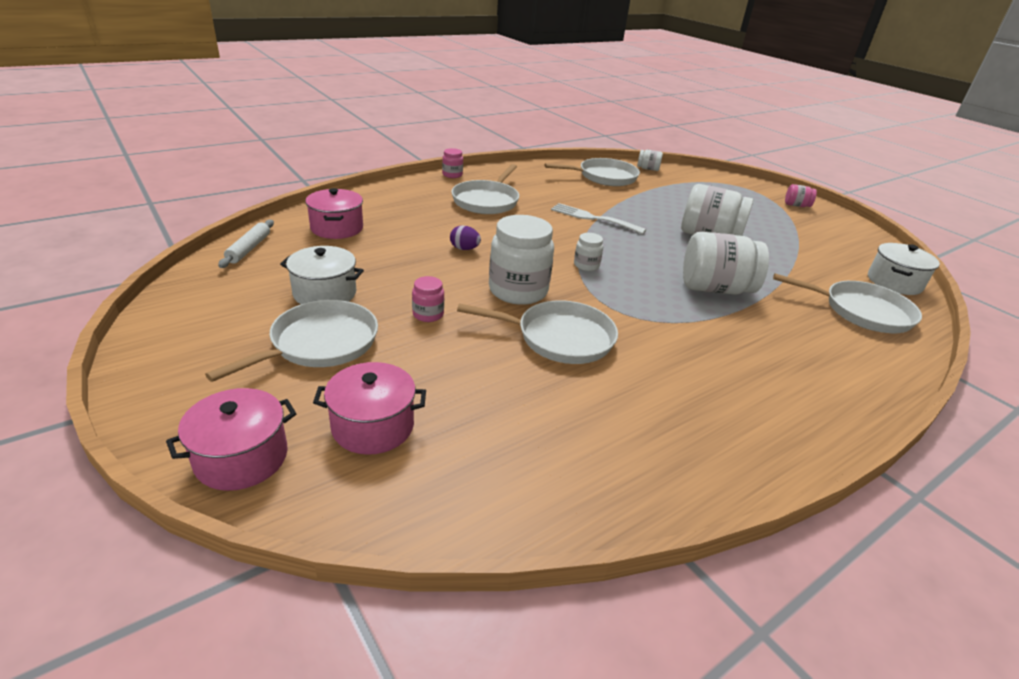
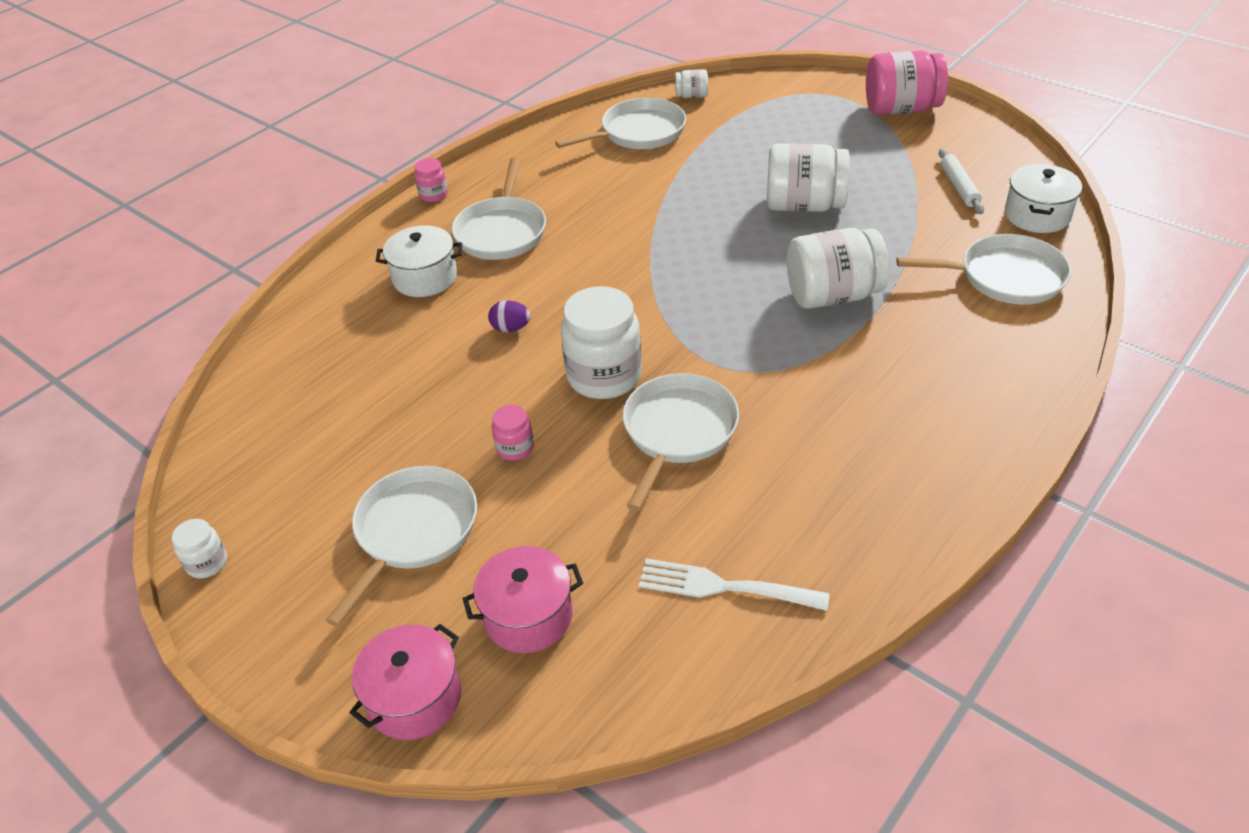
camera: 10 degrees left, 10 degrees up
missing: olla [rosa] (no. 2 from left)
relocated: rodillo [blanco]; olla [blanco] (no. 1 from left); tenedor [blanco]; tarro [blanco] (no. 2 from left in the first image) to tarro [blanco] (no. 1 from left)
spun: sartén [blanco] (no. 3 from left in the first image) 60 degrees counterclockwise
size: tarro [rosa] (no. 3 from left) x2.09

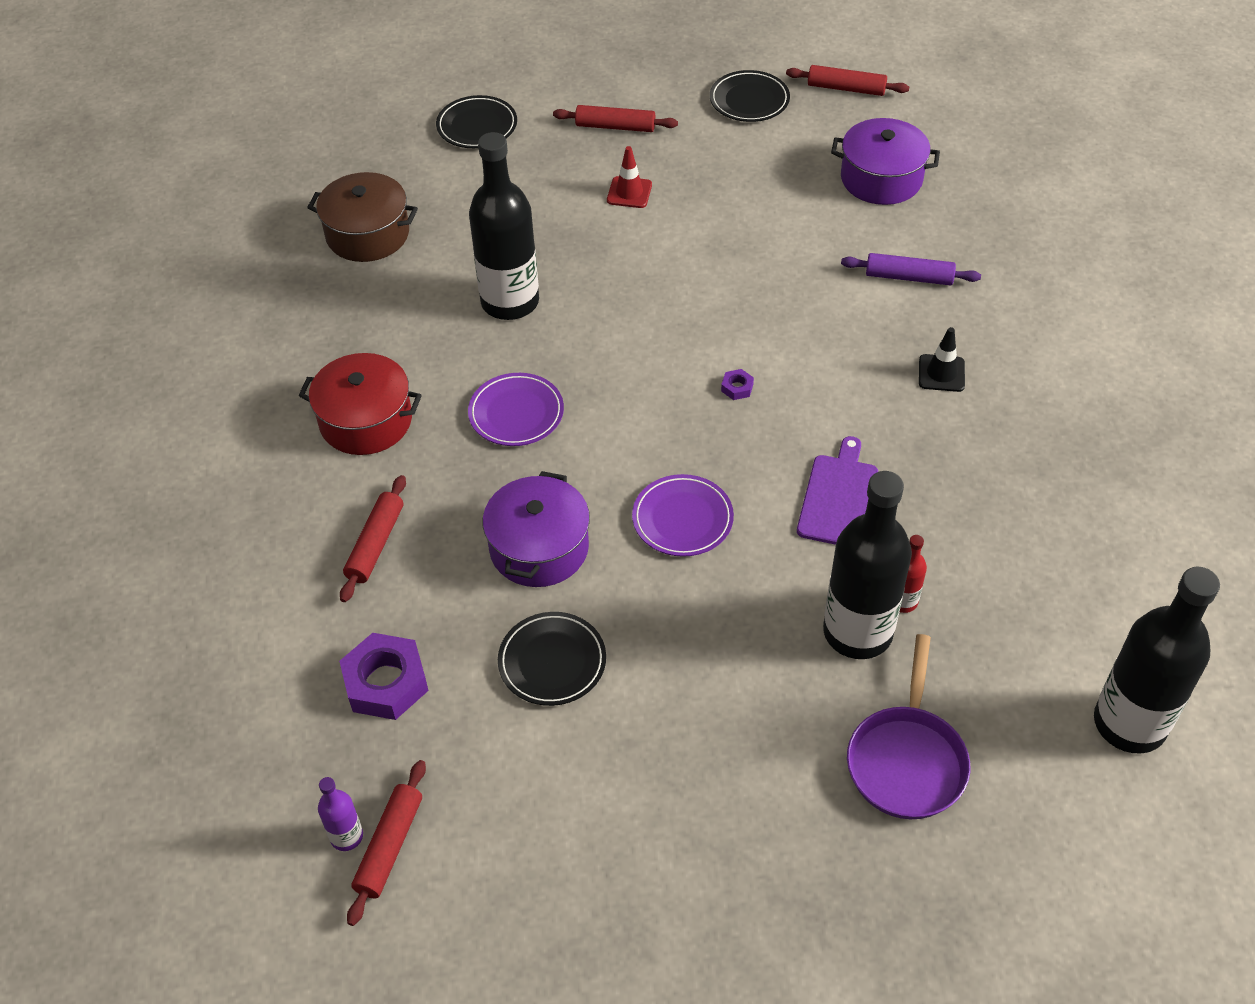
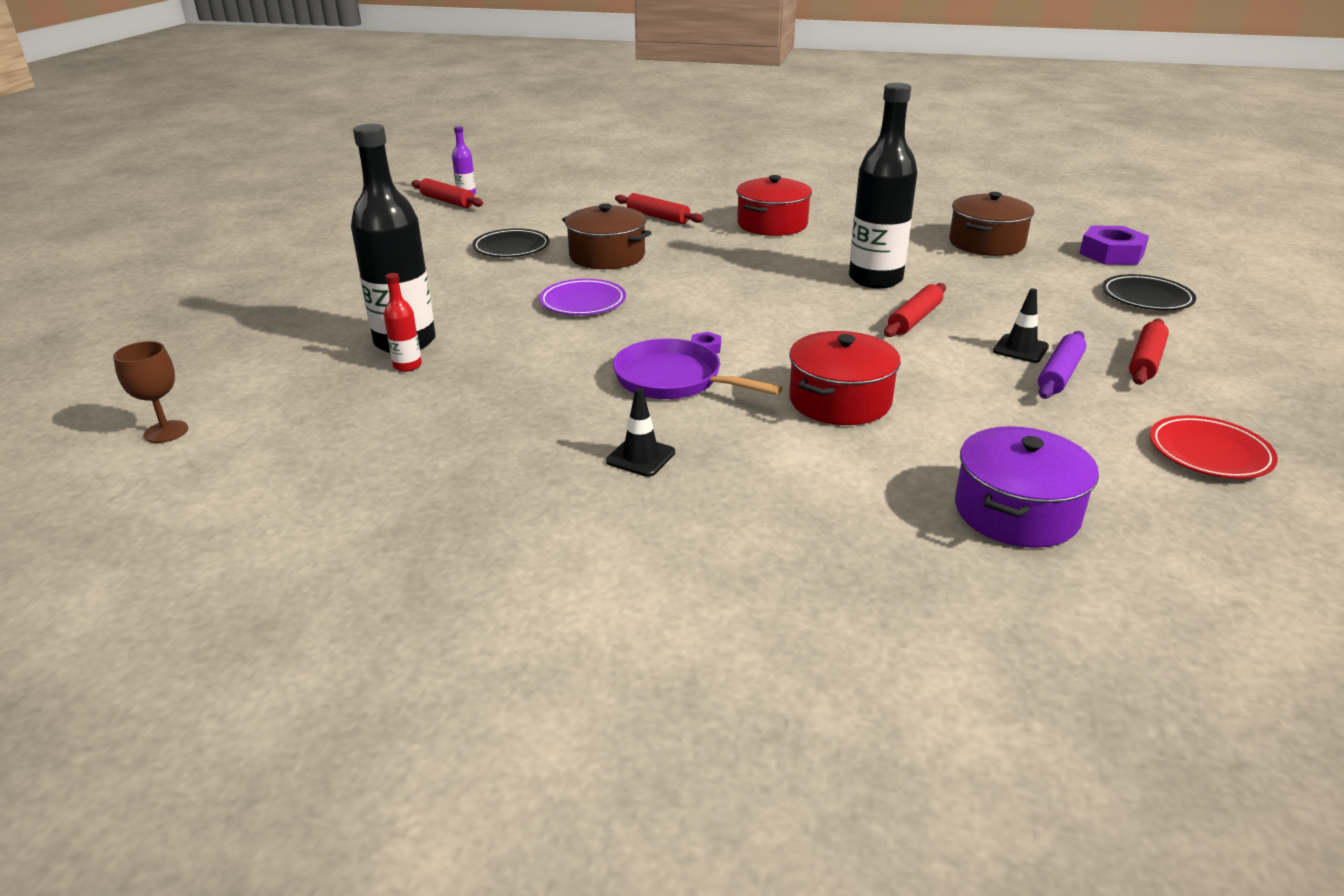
camera: 110 degrees right, 20 degrees down
missing: plato [morado] (no. 1 from left); tabla de cortar [morado]
appeared: olla [rojo] (no. 2 from left)
relocated: tuerca [morado] (no. 1 from left in the first image) to tuerca [morado] (no. 2 from left); rodillo [rojo] (no. 4 from left in the first image) to rodillo [rojo] (no. 3 from left); rodillo [morado]; sartén [morado]
exchanged: botella [negro] (no. 3 from left) to copa [marrón]
colour: olla [morado] (no. 1 from left) to olla [marrón] (no. 1 from left); cono de tráfico [rojo] to cono de tráfico [negro] (no. 2 from left); plato [negro] (no. 3 from left) to plato [rojo]

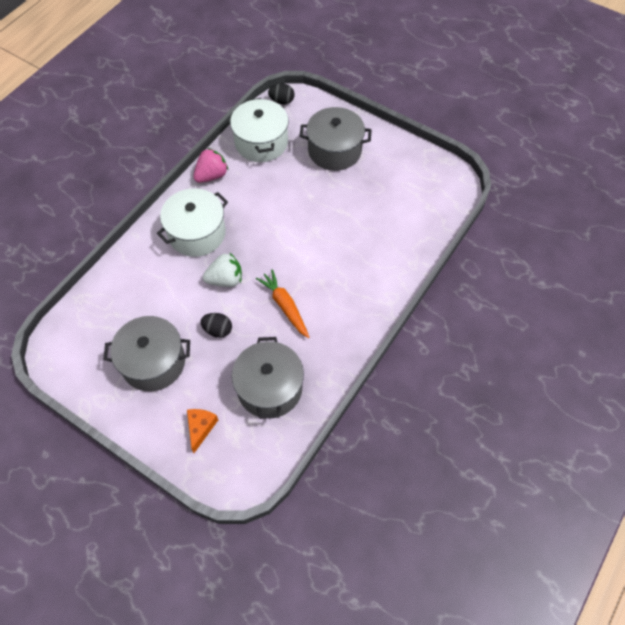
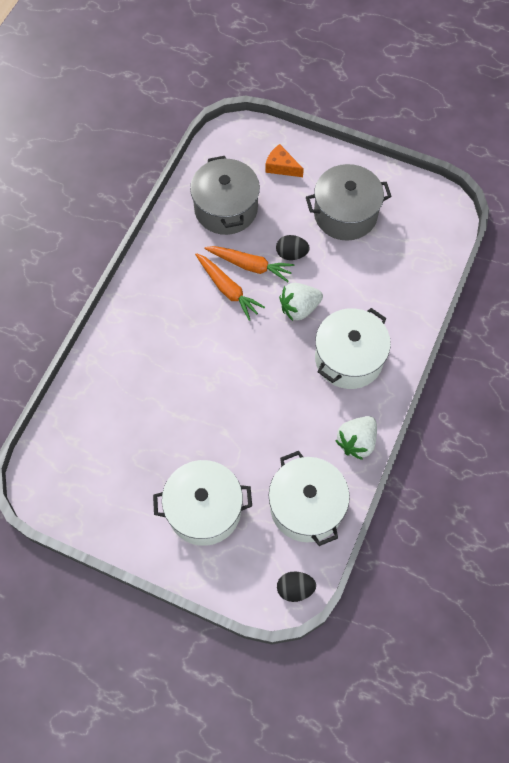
camera: 170 degrees right, 5 degrees up
appeared: zanahoria [naranja] (no. 2 from left)
colour: fresa [rosa] to fresa [blanco] (no. 2 from left); olla [gris] (no. 3 from left) to olla [blanco] (no. 1 from left)
spun: queso [naranja] 120 degrees clockwise

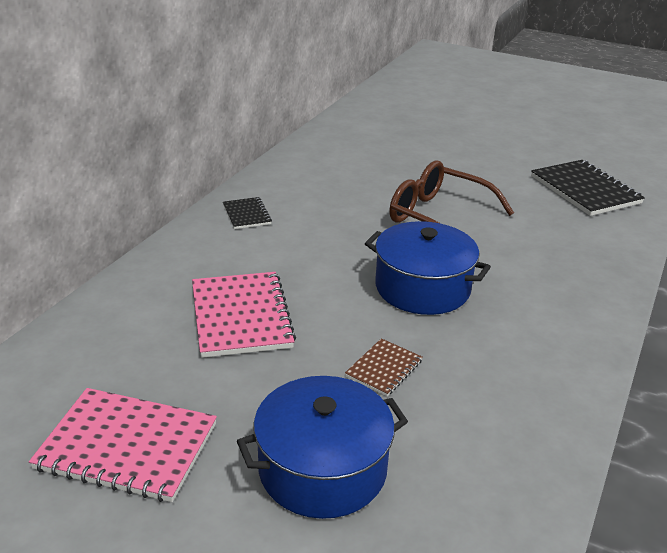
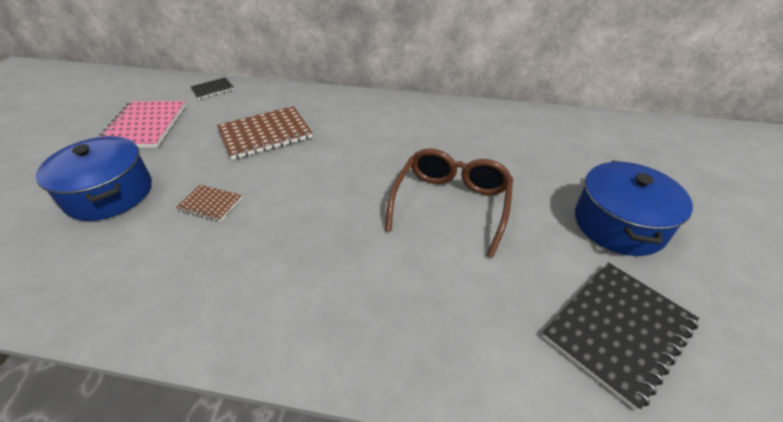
camera: 75 degrees right, 10 degrees up
relocated: cuaderno [negro] (no. 1 from left); olla [azul] (no. 2 from left)
colour: cuaderno [rosa] (no. 2 from left) to cuaderno [marrón] (no. 2 from left)

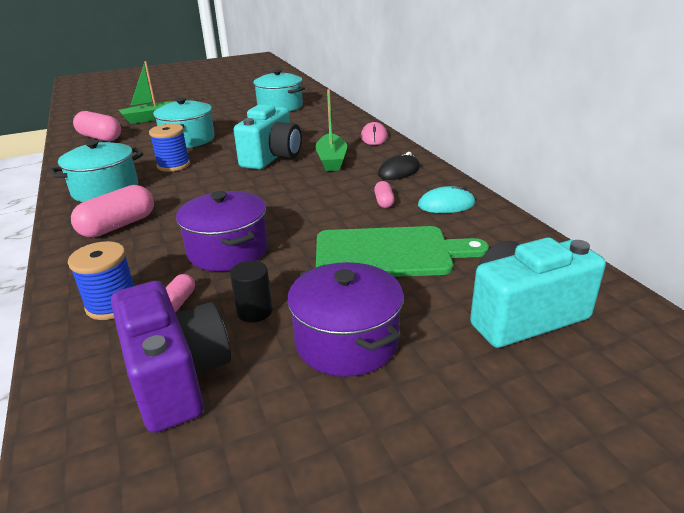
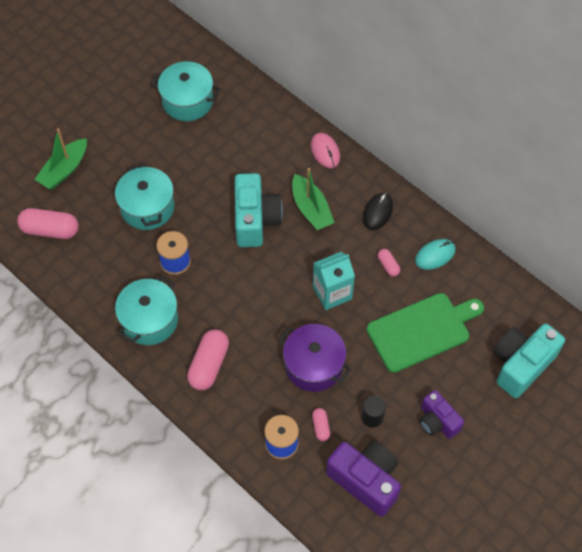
camera: 25 degrees left, 30 degrees up
appeared: cartón de leche [turquesa]
exchanged: olla [morado] (no. 2 from left) to cámara [morado] (no. 2 from left)

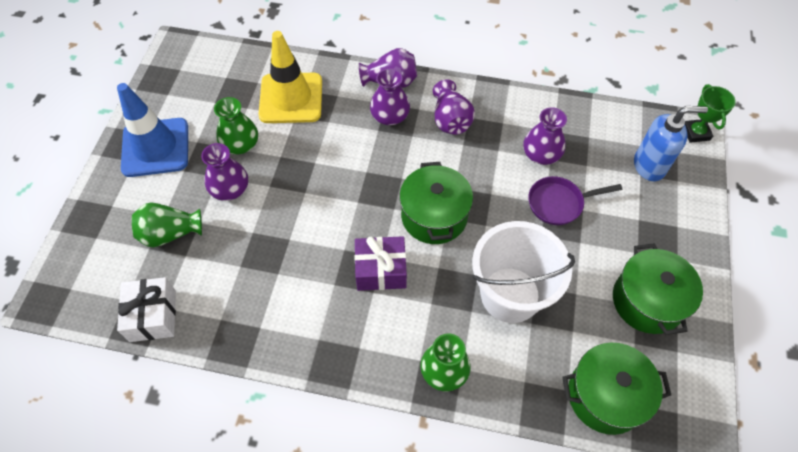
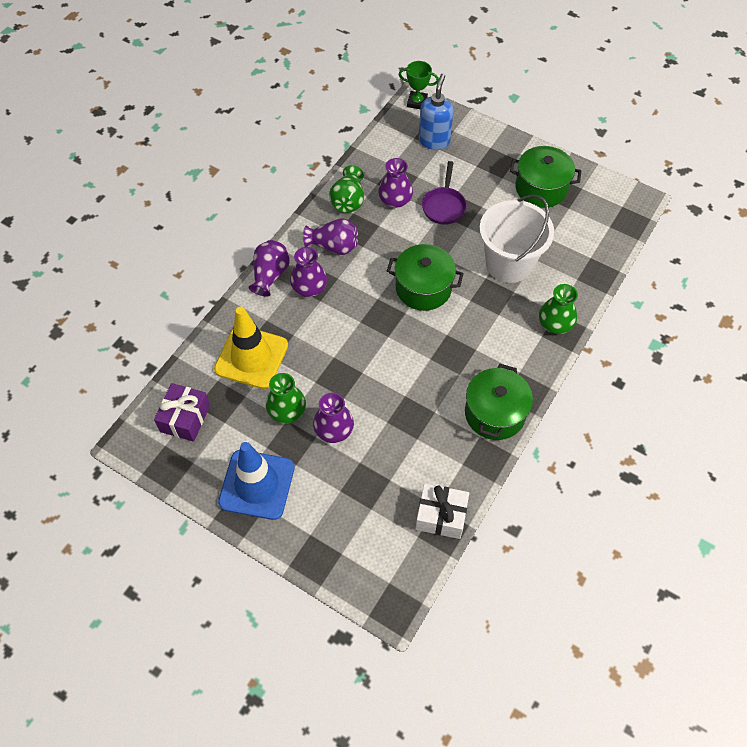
camera: 70 degrees left, 0 degrees up
relocated: florero [verde] (no. 1 from left in the first image) to florero [verde] (no. 2 from left); regalo [morado]; olla [verde] (no. 2 from left)

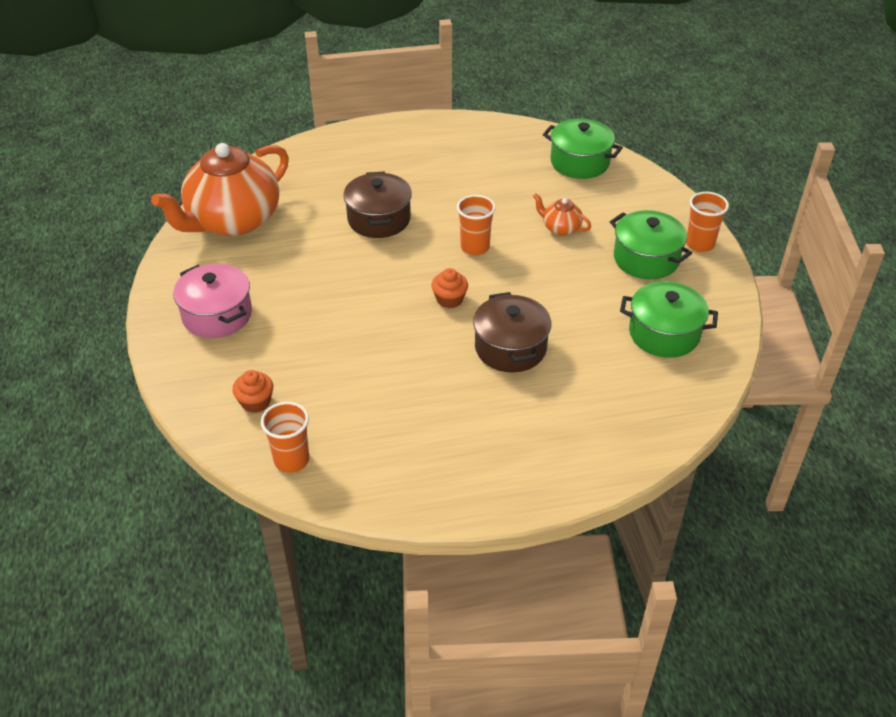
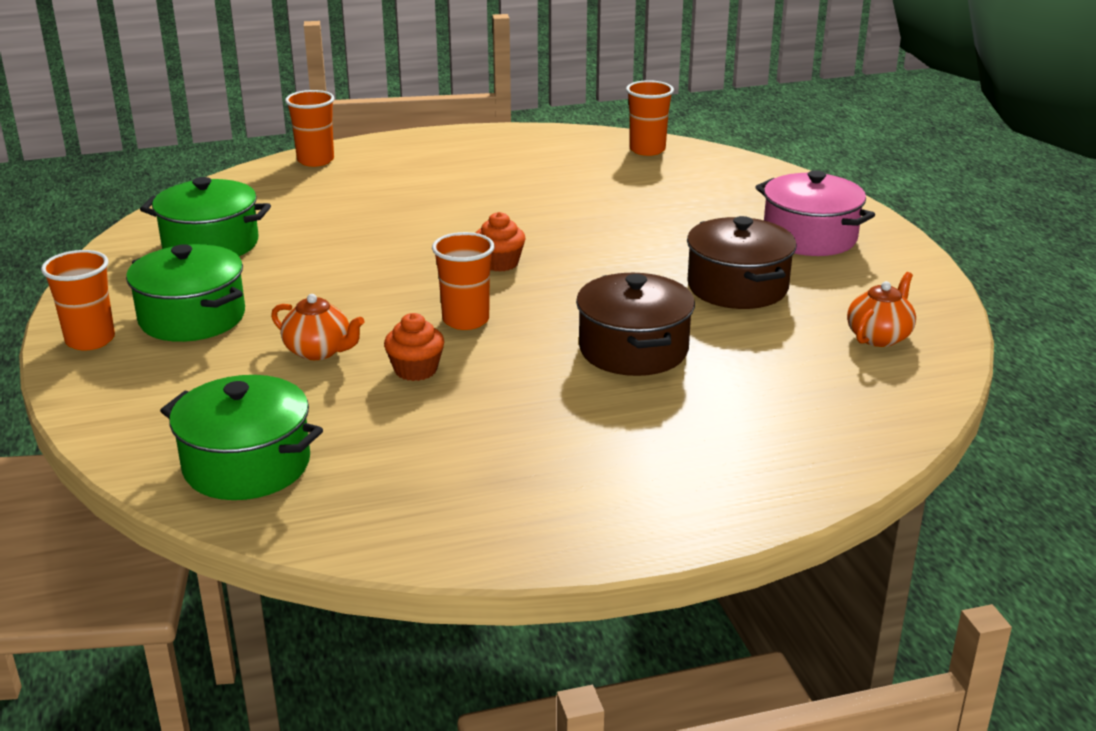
camera: 175 degrees right, 15 degrees down
appeared: vaso [naranja] (no. 2 from left)
relocated: magdalena [naranja] (no. 1 from left); olla [marrón] (no. 2 from left)
size: tetera [naranja] (no. 1 from left in the first image) x0.41

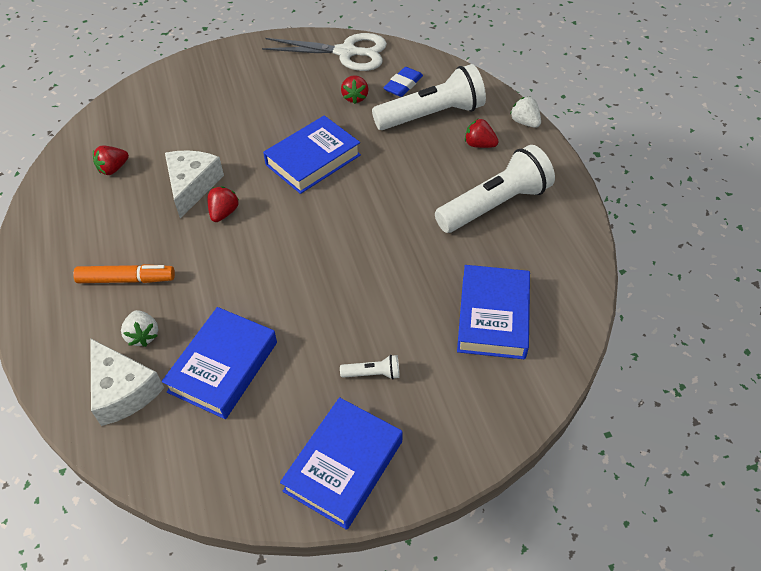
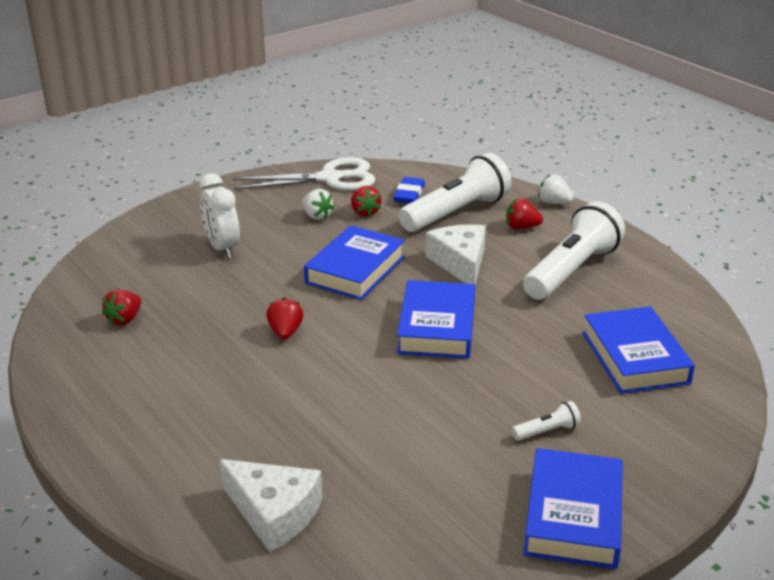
camera: 20 degrees left, 20 degrees down
missing: rotulador [naranja]
appeared: despertador [blanco]
relocated: fresa [blanco] (no. 1 from left); libro [azul] (no. 1 from left in the first image) to libro [azul] (no. 2 from left); queso [blanco] (no. 2 from left)

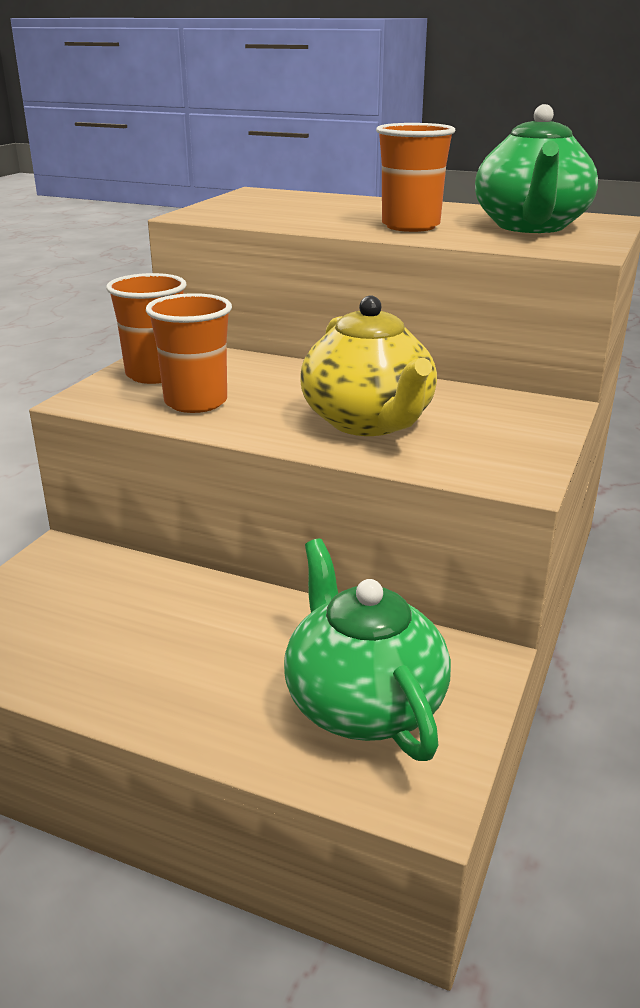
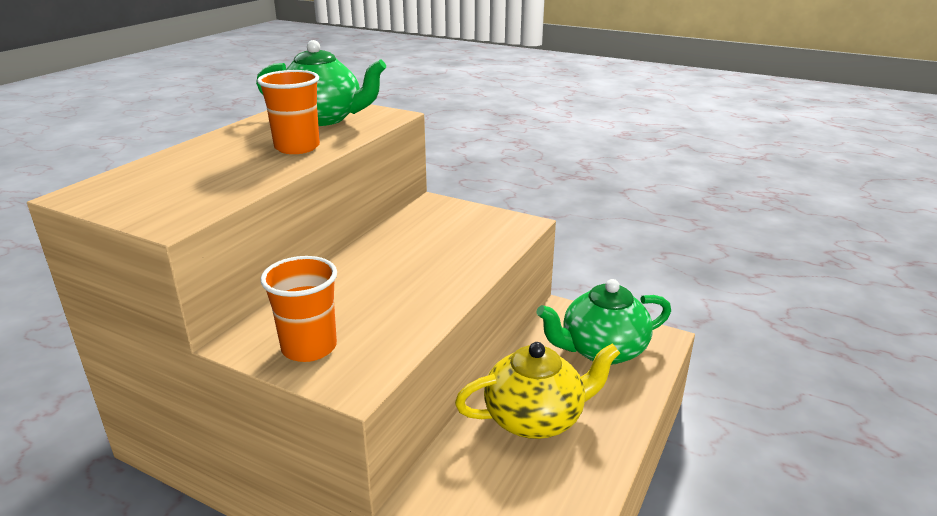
camera: 85 degrees left, 0 degrees up
missing: vaso [naranja] (no. 2 from left)
relocated: tetera [amarillo]

